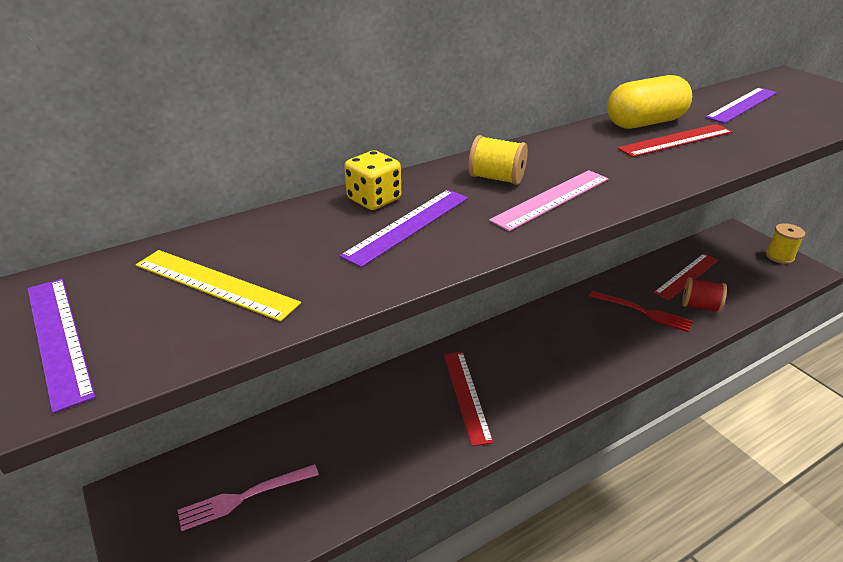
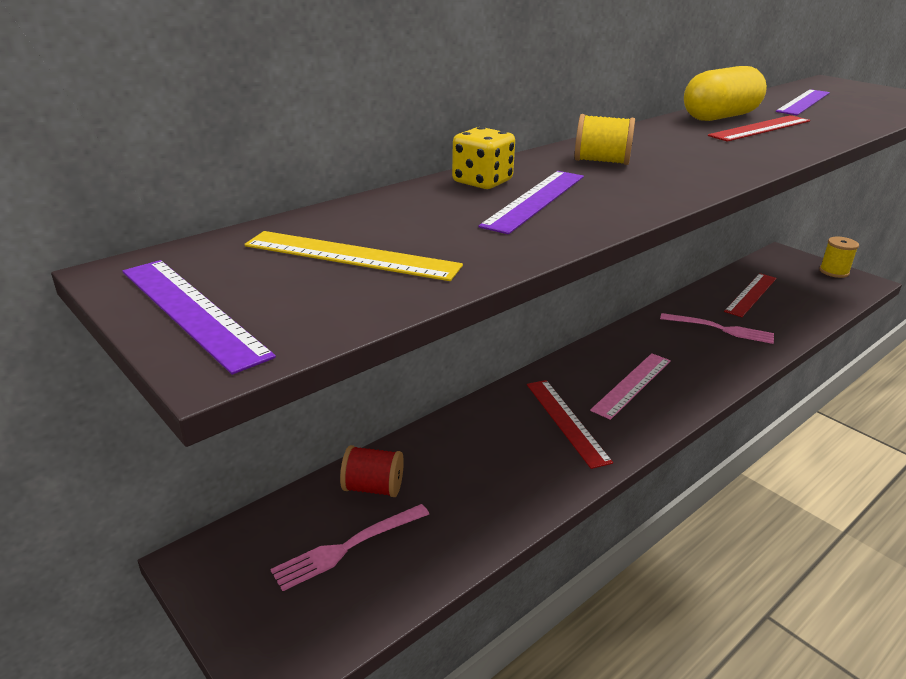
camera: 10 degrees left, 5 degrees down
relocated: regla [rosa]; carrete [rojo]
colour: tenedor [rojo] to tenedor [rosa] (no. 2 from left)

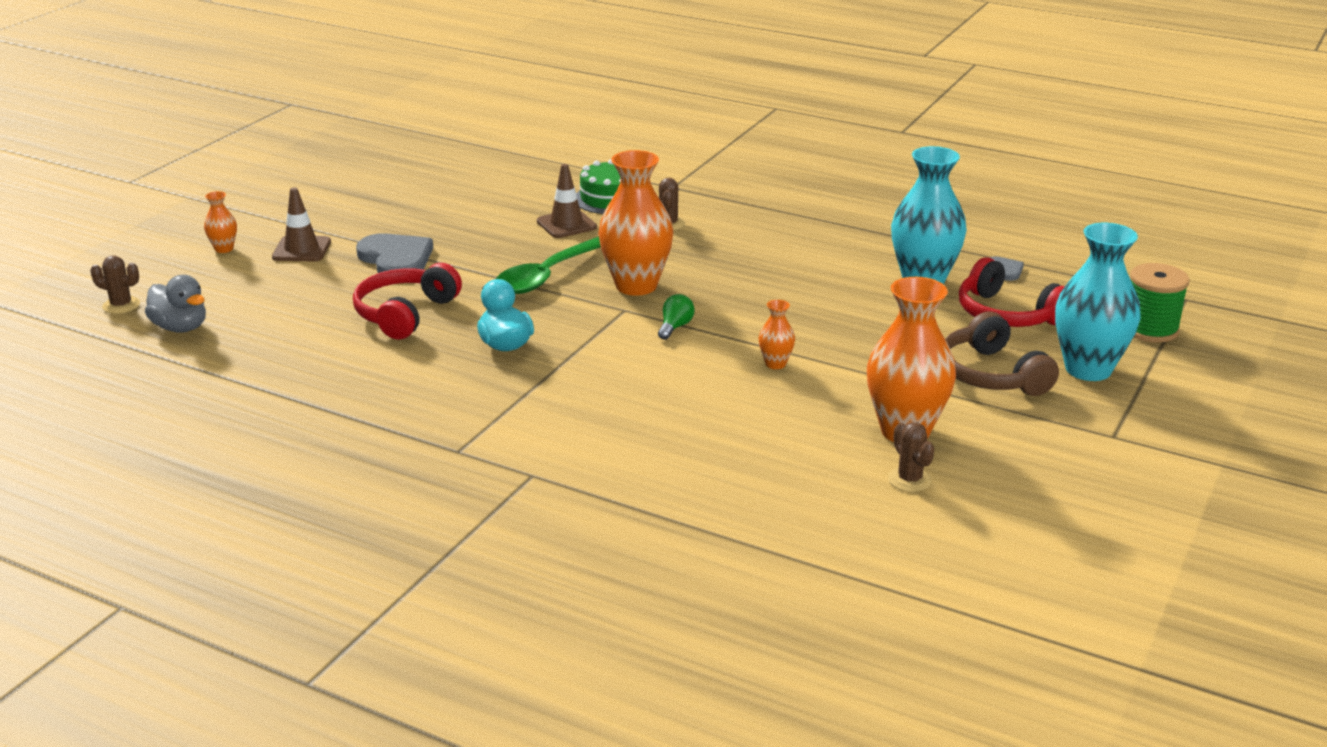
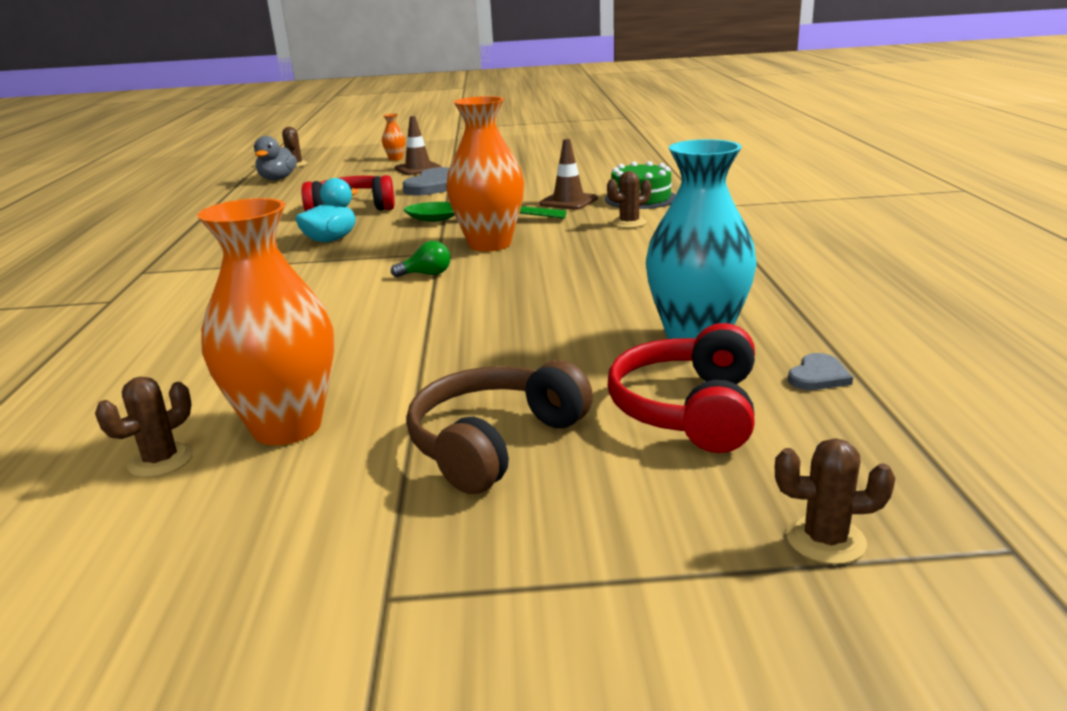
camera: 60 degrees right, 5 degrees down
missing: florero [naranja] (no. 3 from left); florero [turquesa] (no. 2 from left)
exchanged: carrete [verde] to cactus [marrón] (no. 4 from left)

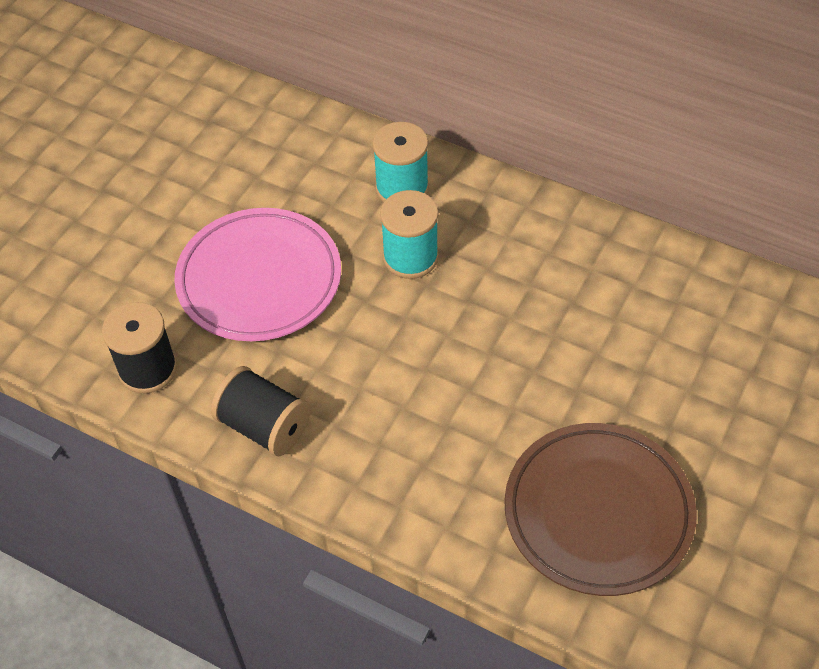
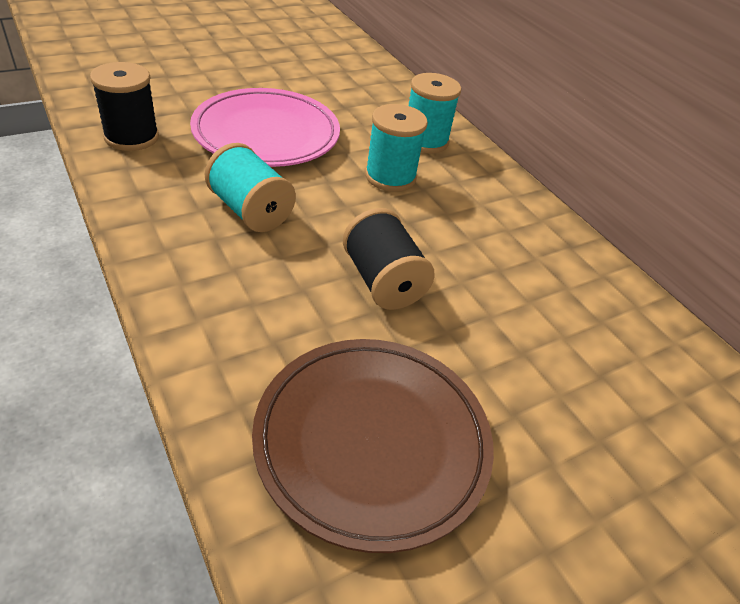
camera: 25 degrees right, 10 degrees down
appeared: carrete [turquesa] (no. 1 from left)
relocated: carrete [negro] (no. 2 from left)

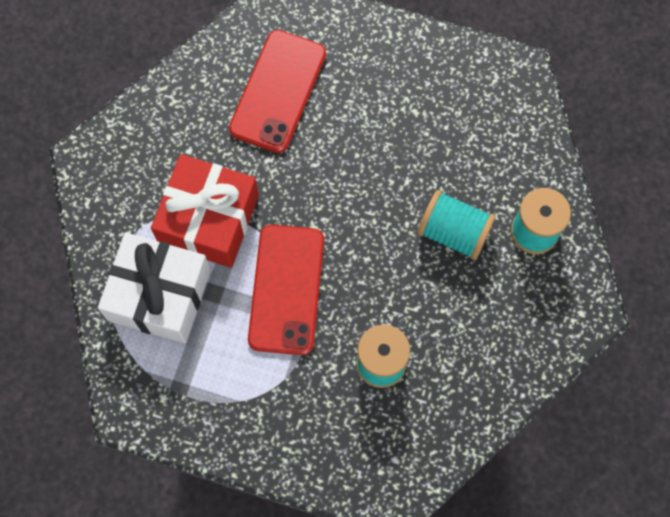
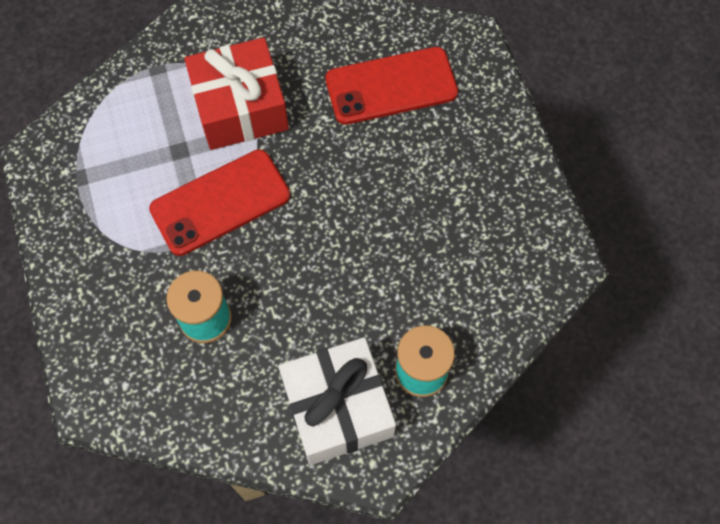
camera: 55 degrees right, 5 degrees down
missing: carrete [turquesa] (no. 2 from left)
relocated: regalo [blanco]

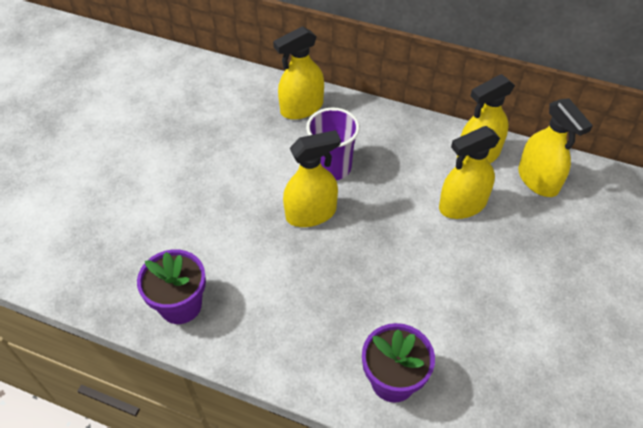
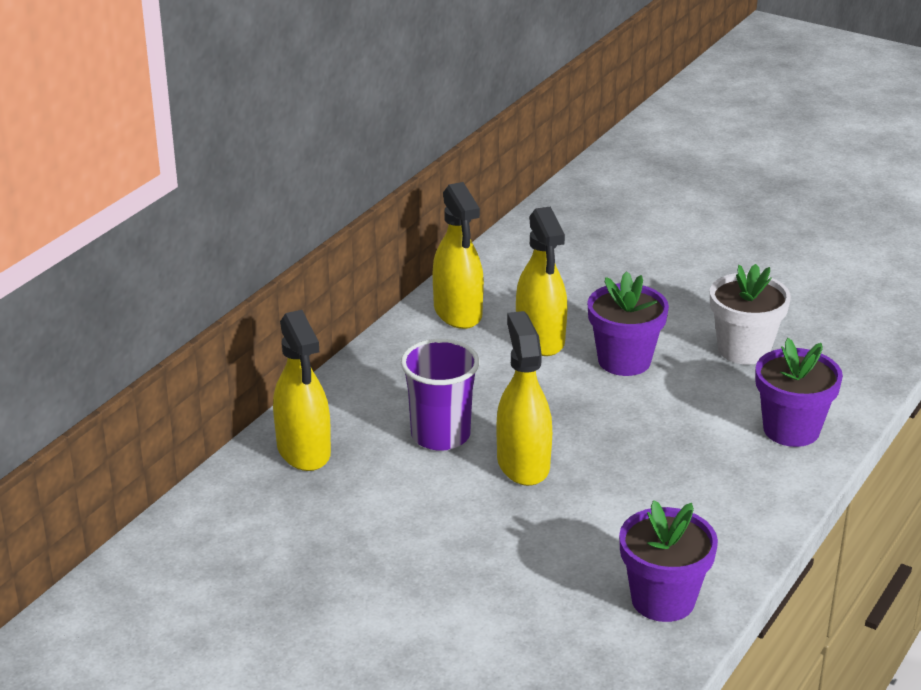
camera: 80 degrees left, 20 degrees down
missing: pulverizador [amarillo] (no. 5 from left)
appeared: maceta [morado] (no. 1 from left); maceta [blanco]

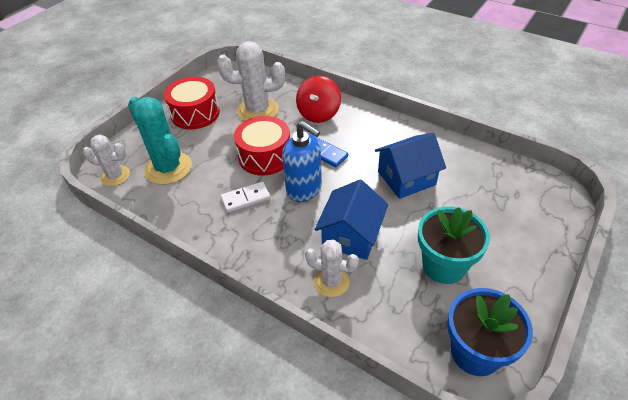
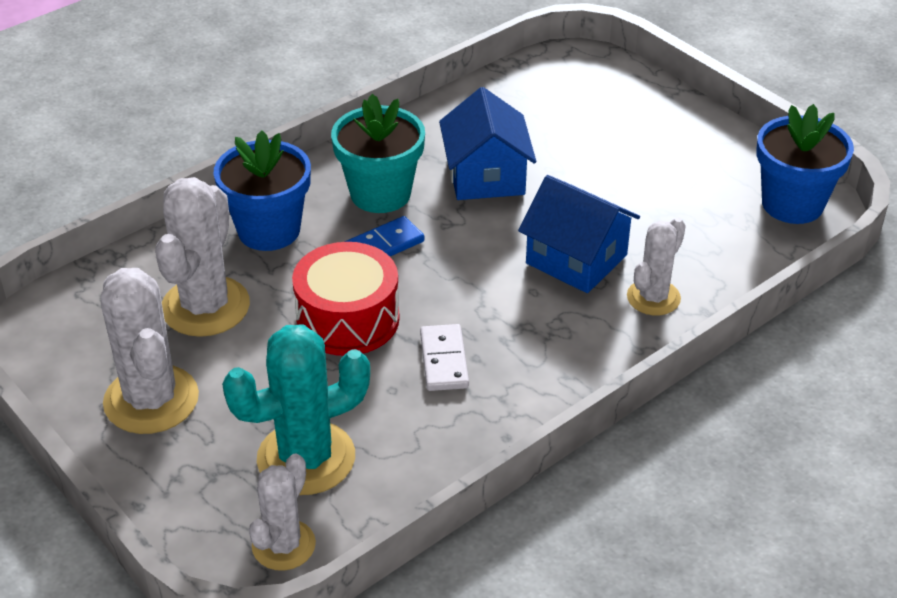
camera: 75 degrees left, 5 degrees down
missing: dispensador de jabón [azul]
relocated: maceta [turquesa]
exchanged: tambor [rojo] (no. 1 from left) to cactus [blanco] (no. 1 from left); peonza [rojo] to maceta [azul] (no. 1 from left)

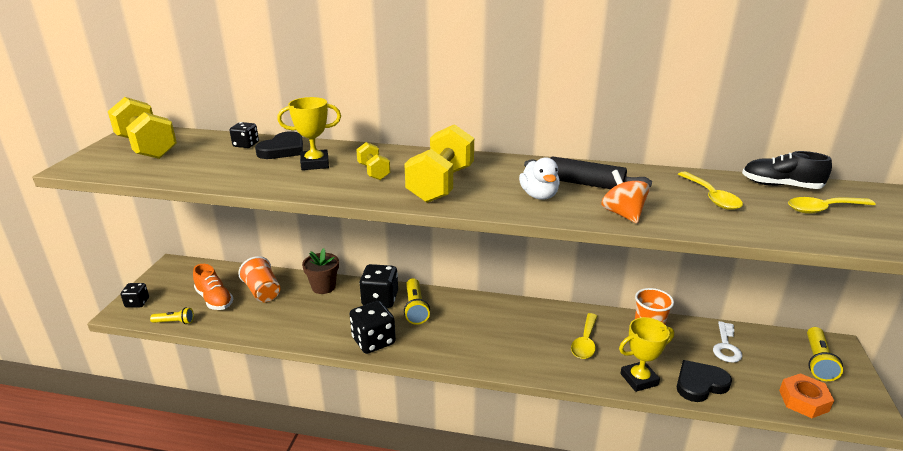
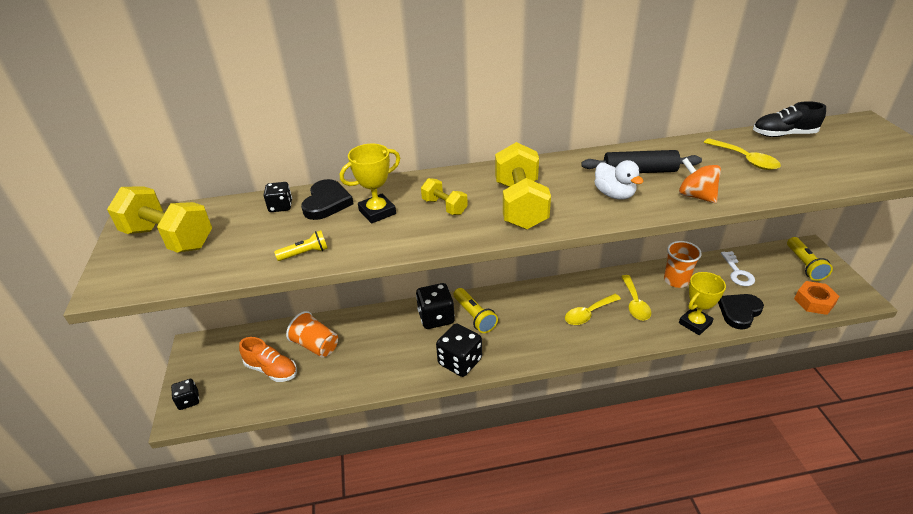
camera: 20 degrees left, 10 degrees up
missing: maceta [marrón]
relocated: lámpara de mano [amarillo] (no. 1 from left); cuchara [amarillo] (no. 3 from left in the first image) to cuchara [amarillo] (no. 1 from left)

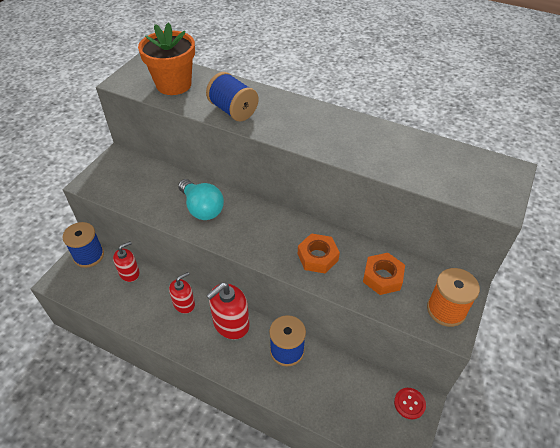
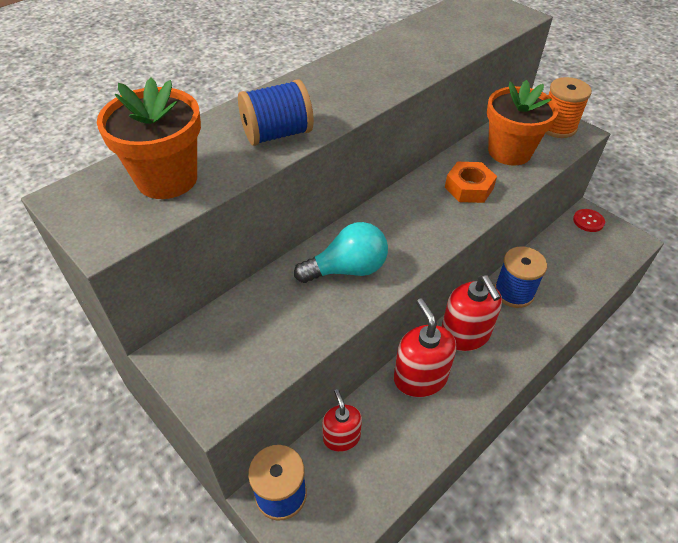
camera: 70 degrees left, 0 degrees up
exchanged: tuerca [naranja] (no. 2 from left) to maceta [naranja] (no. 2 from left)
size: dispensador de jabón [rojo] (no. 2 from left) x1.58

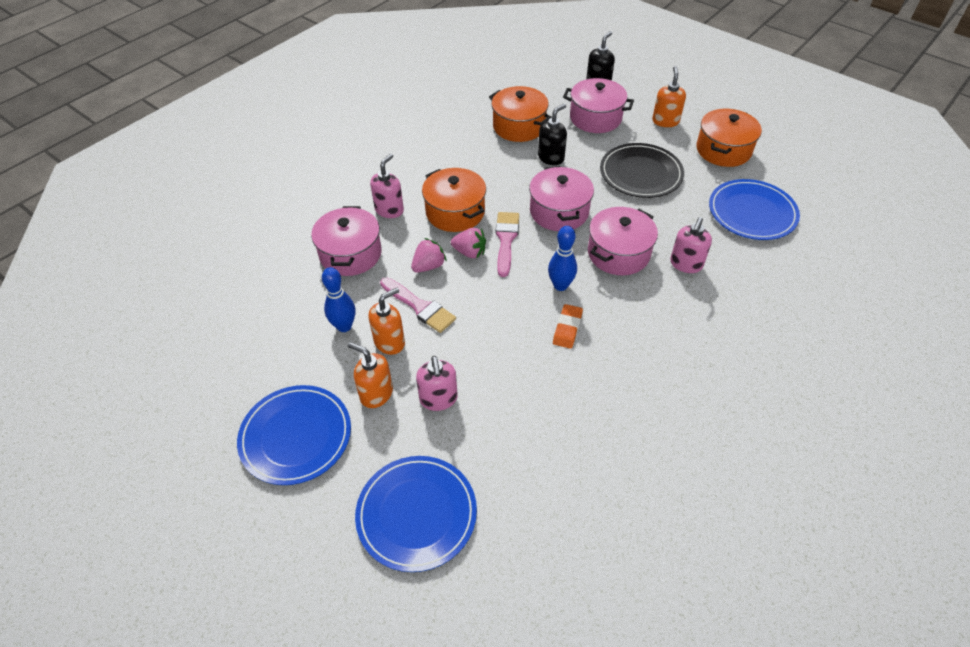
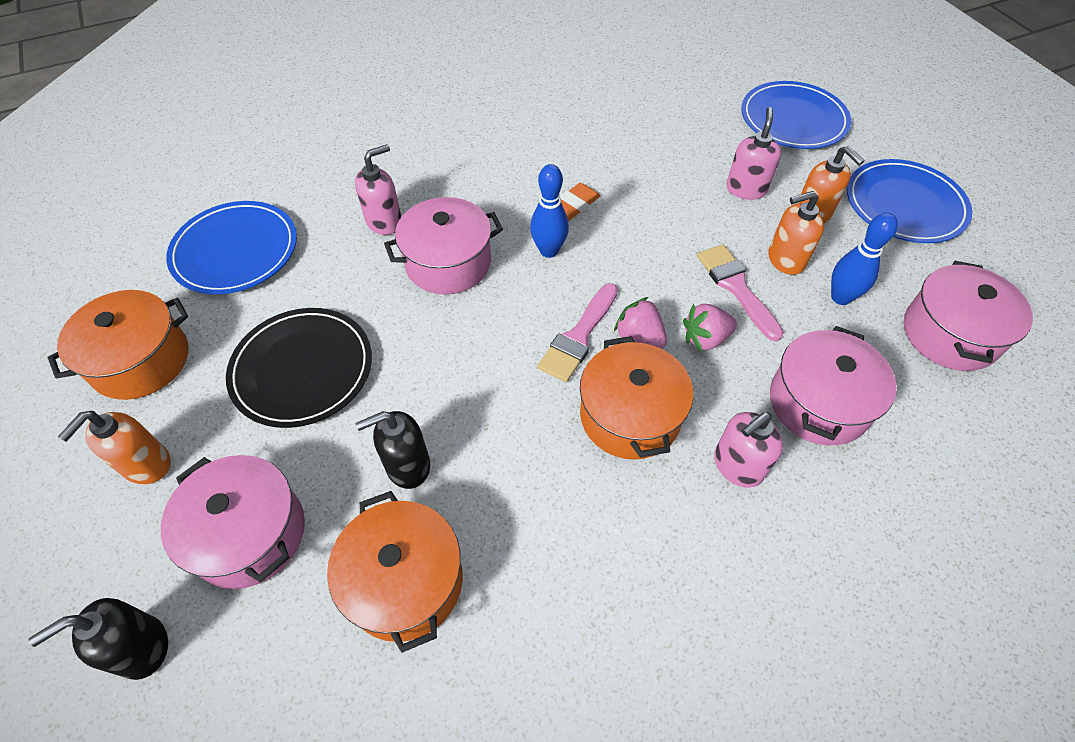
camera: 155 degrees left, 5 degrees up
relocated: olla [rosa] (no. 2 from left in the first image) to olla [rosa] (no. 4 from left)

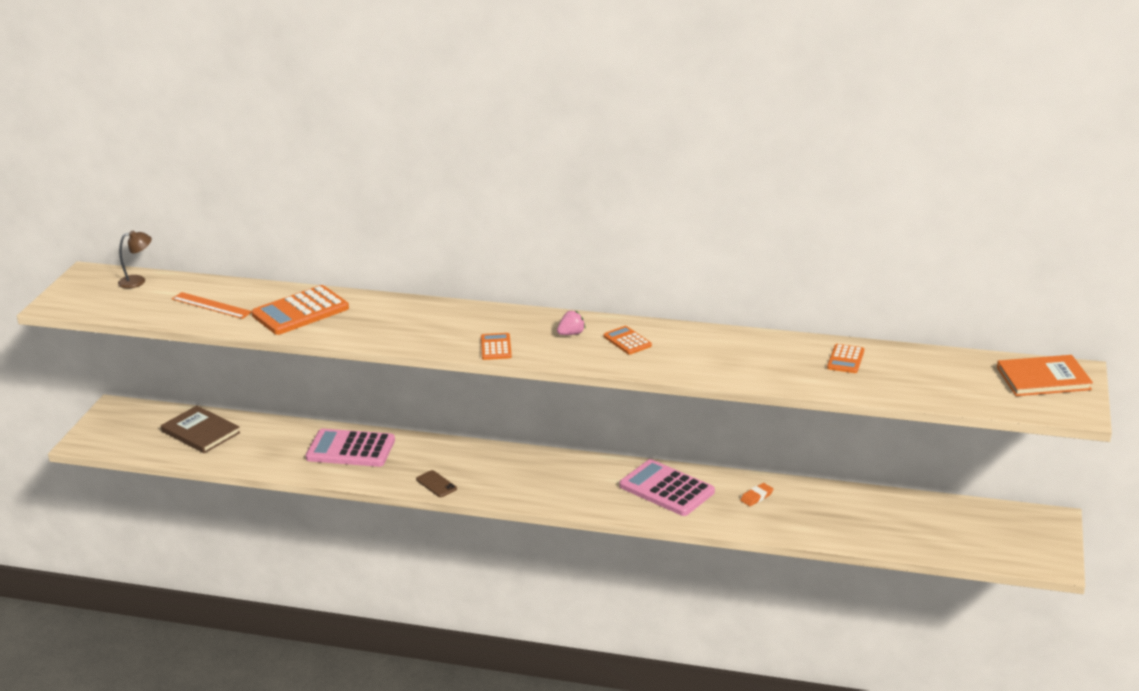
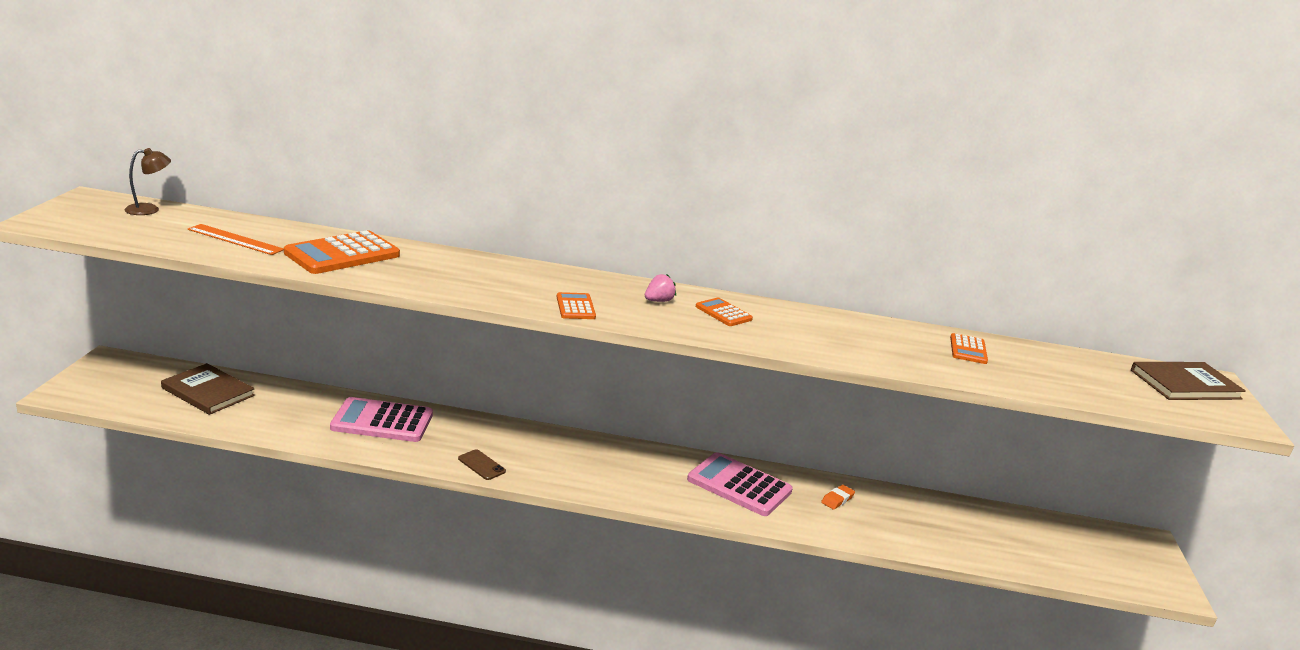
camera: 10 degrees left, 5 degrees down
colour: libro [naranja] to libro [marrón] (no. 2 from left)

